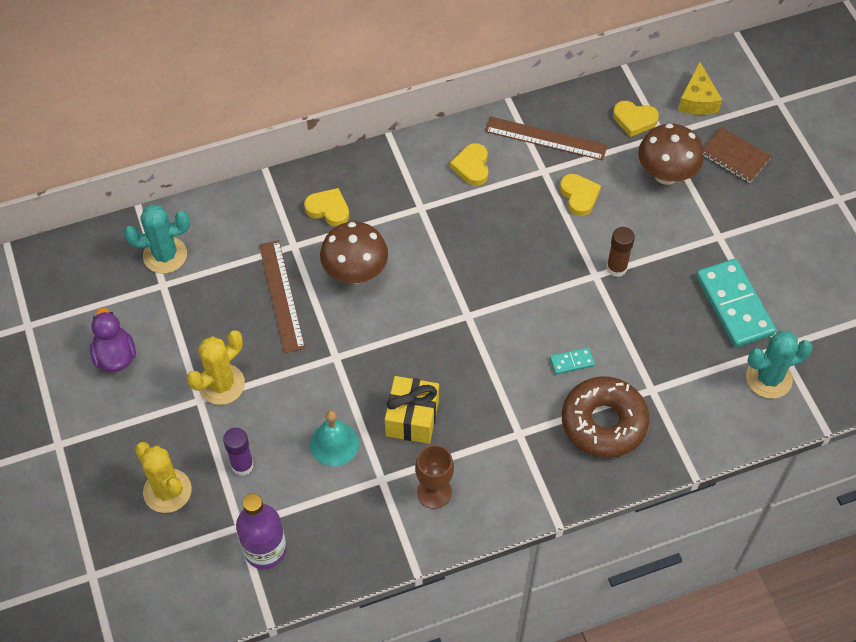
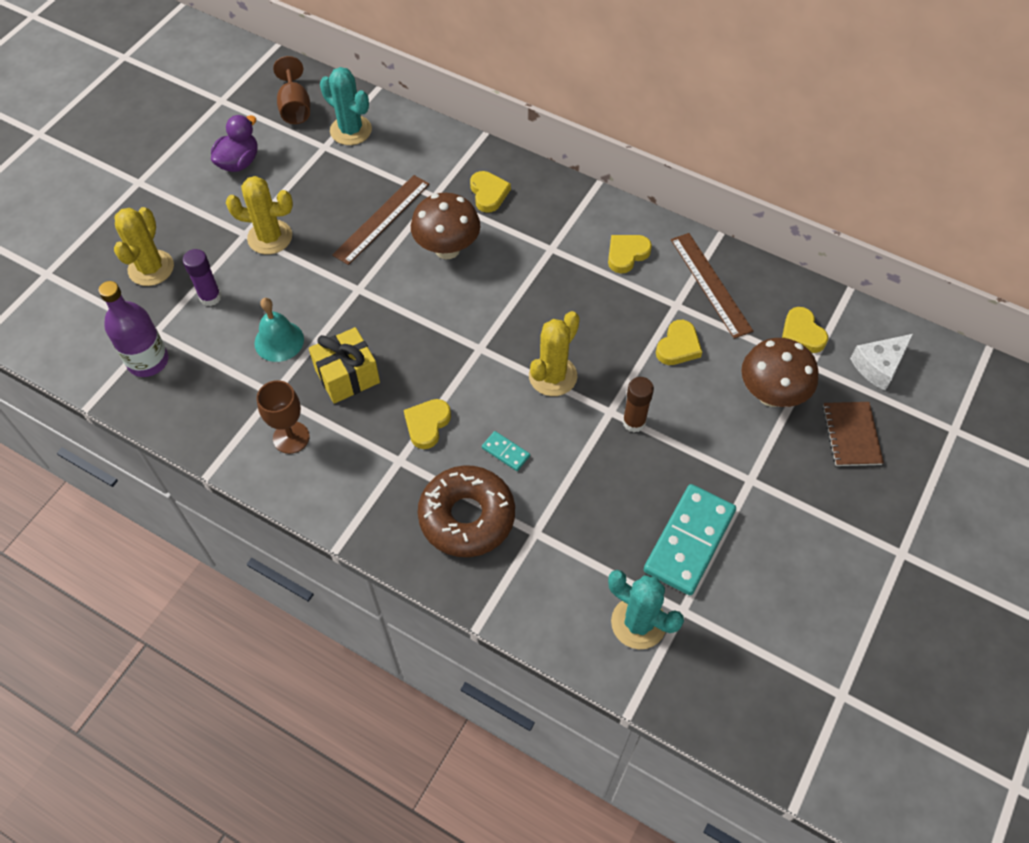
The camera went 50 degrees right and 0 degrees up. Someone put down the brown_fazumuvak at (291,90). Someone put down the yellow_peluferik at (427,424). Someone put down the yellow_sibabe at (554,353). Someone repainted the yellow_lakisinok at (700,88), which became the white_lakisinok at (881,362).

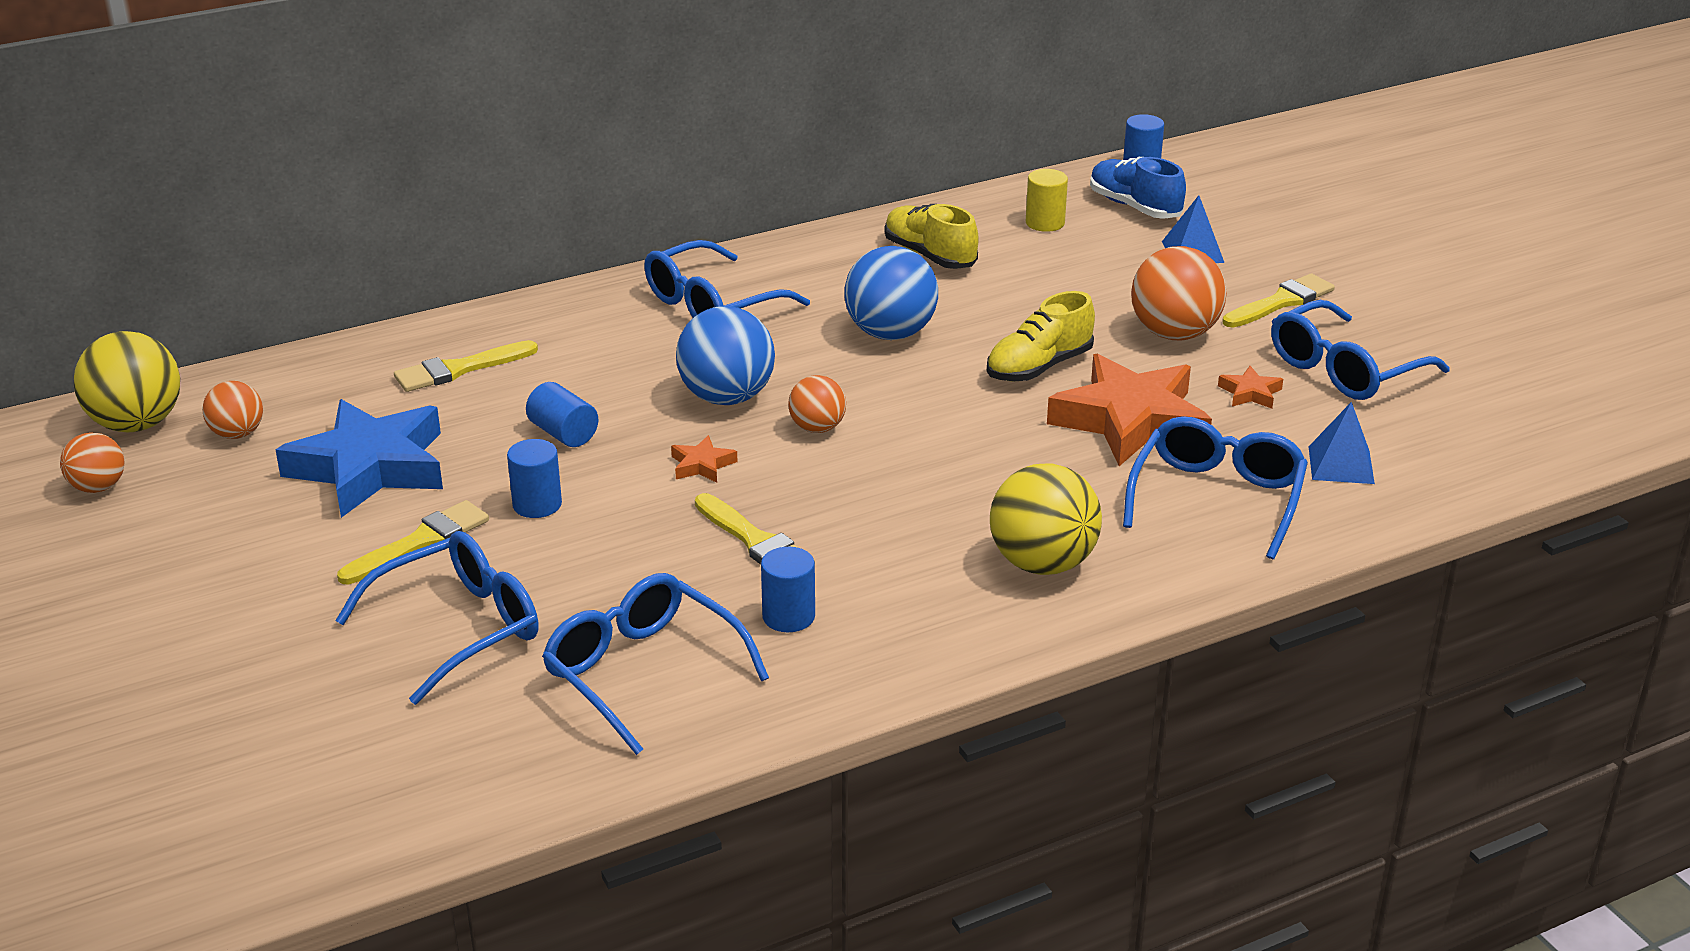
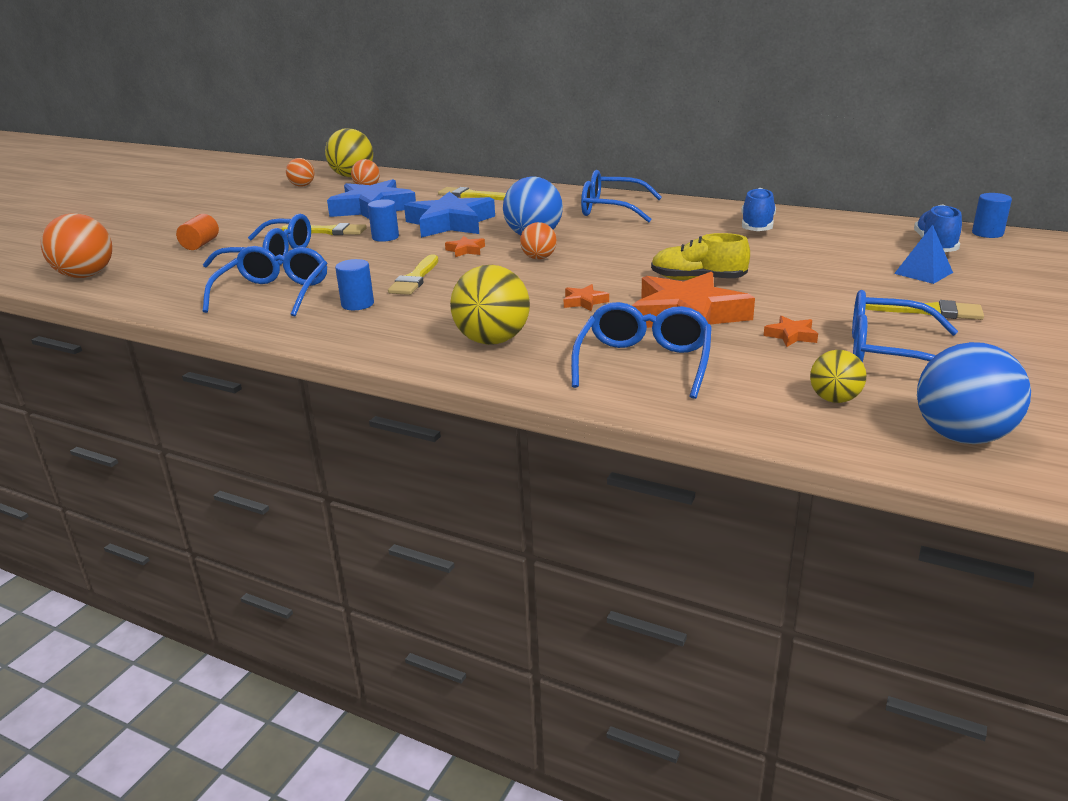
The camera went 55 degrees right and 5 degrees down. Someone took away the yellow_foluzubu at (1047,200). Someone took away the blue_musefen at (1342,443). Someone put down the orange_foluzubu at (197,232). Someone put down the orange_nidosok at (586,297). Someone put down the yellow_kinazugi at (838,376). Someone carried the blue_kinazugi from (891,293) to (974,393). Someone carried the orange_kinazugi from (1179,293) to (76,245). Someone swapped the blue_foluzubu at (562,414) for the blue_nidosok at (449,215). Someone repainted the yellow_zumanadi at (932,236), which became the blue_zumanadi at (758,209). Someone rotated the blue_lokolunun at (1215,487) by 60 degrees counterclockwise.

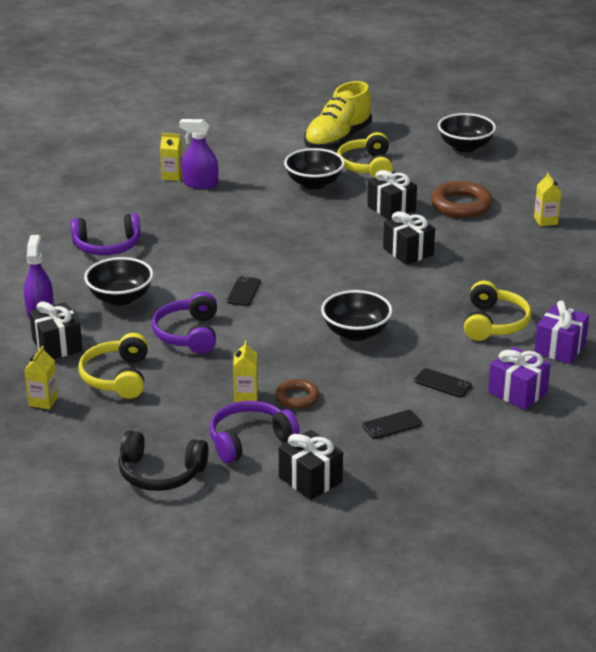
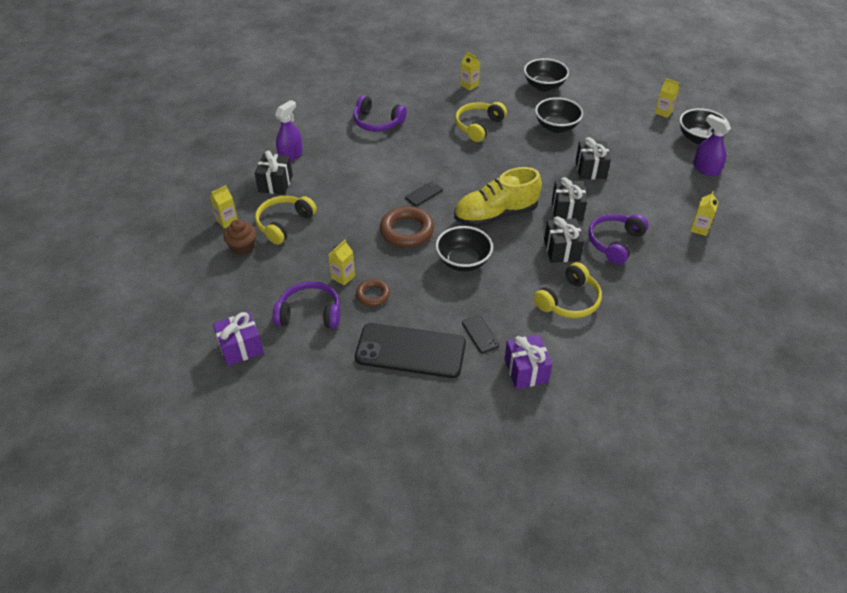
The camera went 35 degrees right and 15 degrees up. Someone took away the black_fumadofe at (163,460). Someone put down the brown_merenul at (239,237). Someone put down the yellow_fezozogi at (667,98). Someone carried the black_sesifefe from (118,281) to (546,75). Someone carried the purple_fumadofe from (184,323) to (618,239). Someone carried the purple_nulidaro from (198,154) to (712,145). Someone carried the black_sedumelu from (311,465) to (564,239). Someone carried the yellow_zumanadi from (338,115) to (498,197). Someone carried the yellow_fumadofe from (365,155) to (481,122). Someone carried the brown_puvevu from (462,199) to (407,226). Someone carried the purple_sedumelu from (561,332) to (238,339). Someone scaled the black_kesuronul at (392,424) by 2.32.

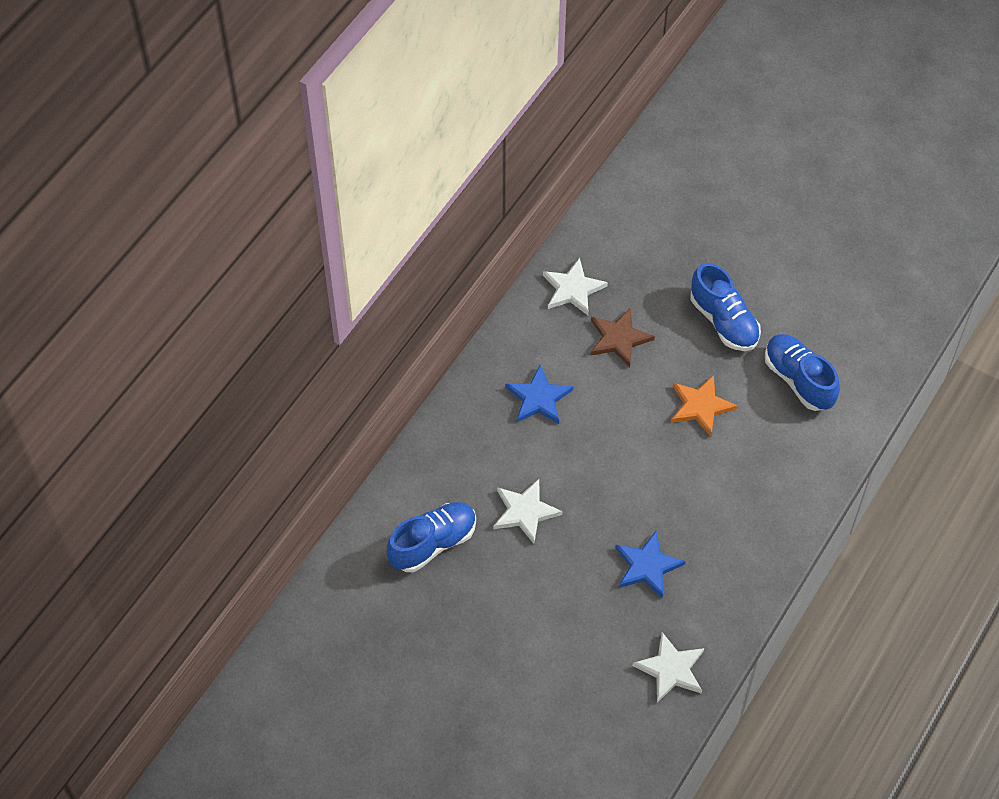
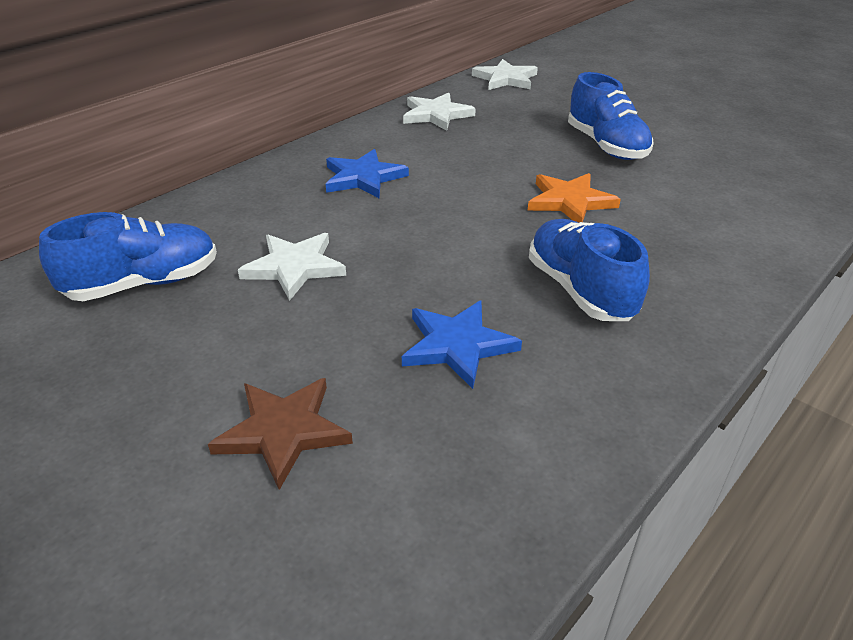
The camera went 10 degrees right and 20 degrees down. Someone carried the brown_nidosok from (622,337) to (280,434). Someone carried the white_nidosok from (668,667) to (505,74). Someone carried the blue_zumanadi from (802,372) to (589,270).

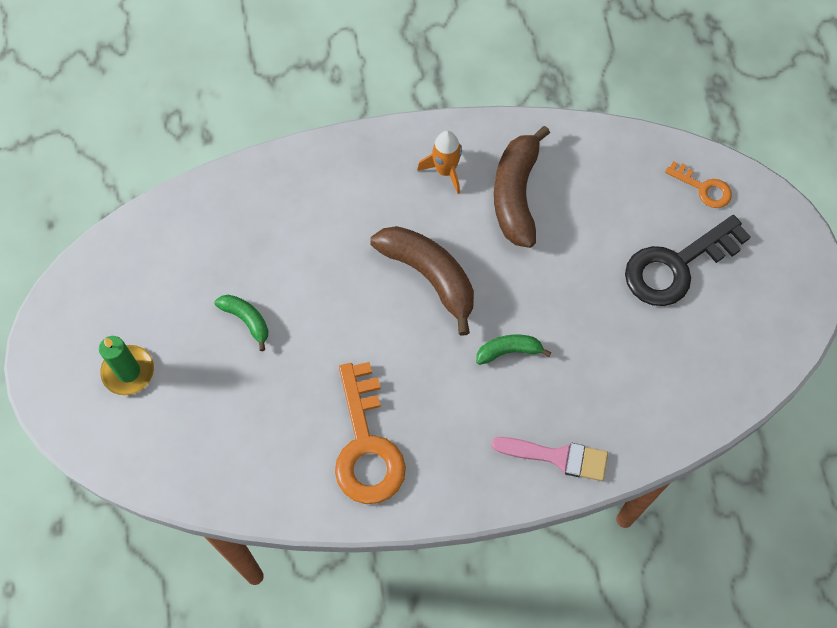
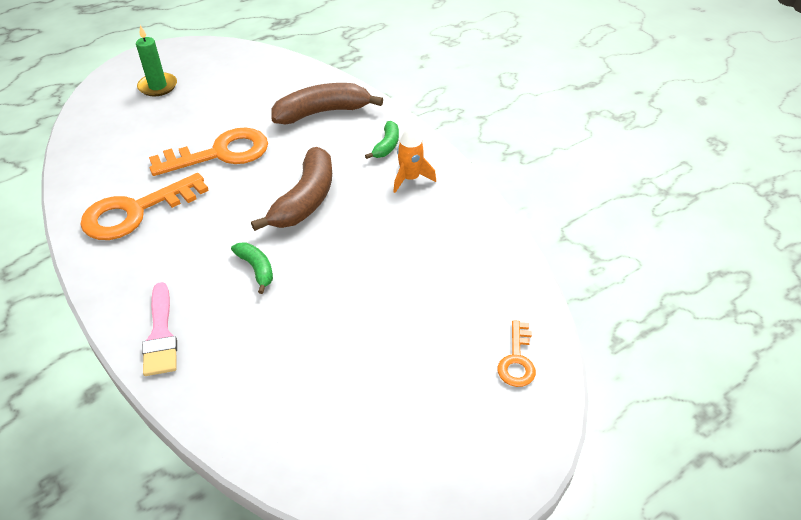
The camera went 65 degrees right and 20 degrees down. Someone took away the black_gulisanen at (688,260). Someone put down the orange_gulisanen at (208,152). Someone carried the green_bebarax from (241,323) to (382,140). Someone carried the brown_bebarax from (522,187) to (327,103).

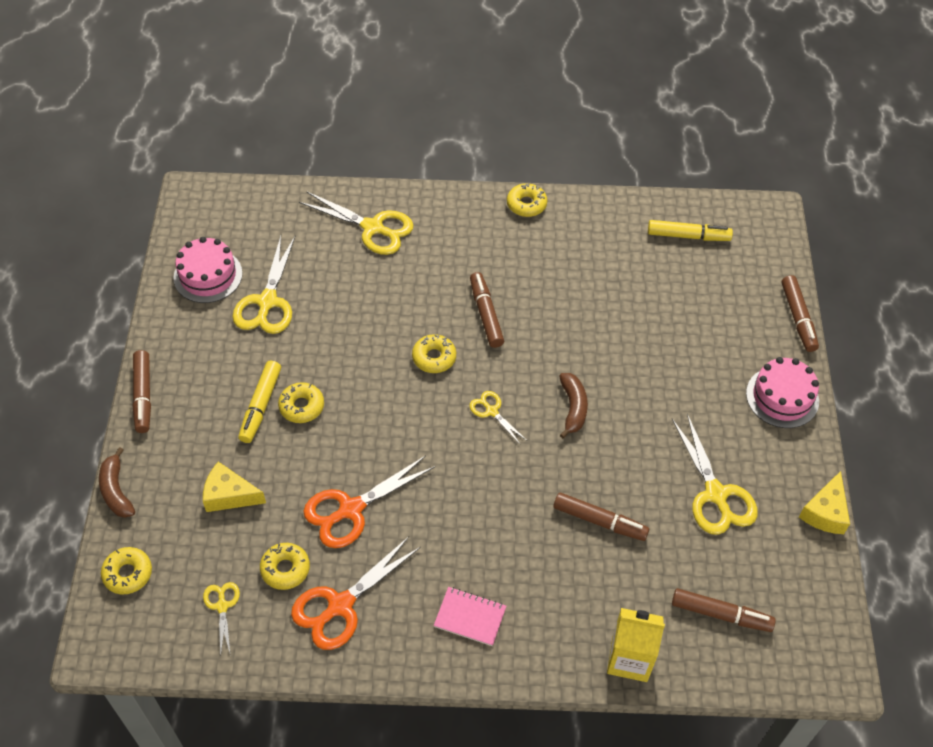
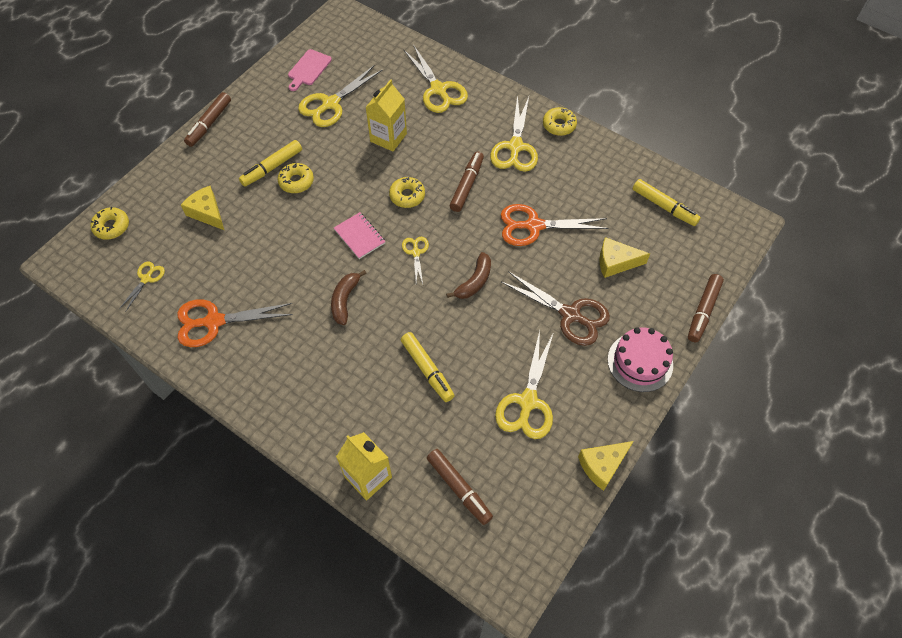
The camera went 35 degrees right and 5 degrees up. Someone took away the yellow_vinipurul at (285,566). Someone put down the yellow_fezozogi at (386,115). Someone put down the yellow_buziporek at (514,133). Someone put down the brown_buziporek at (555,308). Someone put down the yellow_lakisinok at (624,257). Someone carried the brown_bebarax from (117,482) to (349,297). Someone carried the orange_buziporek from (369,501) to (555,225). Someone carried the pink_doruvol from (470,616) to (360,235). Someone swapped the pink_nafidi at (208,270) for the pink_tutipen at (310,70). Someone repainted the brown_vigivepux at (601,517), which became the yellow_vigivepux at (428,367).

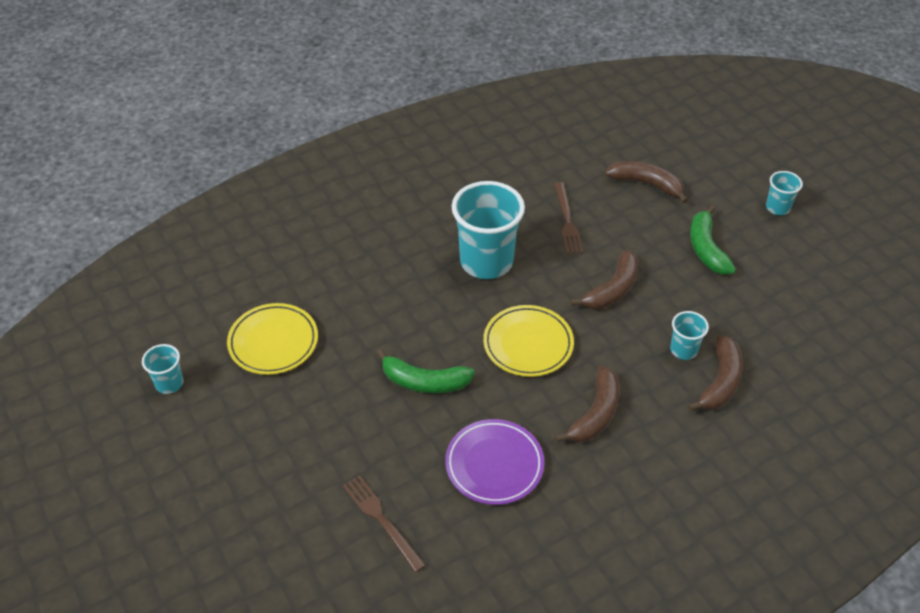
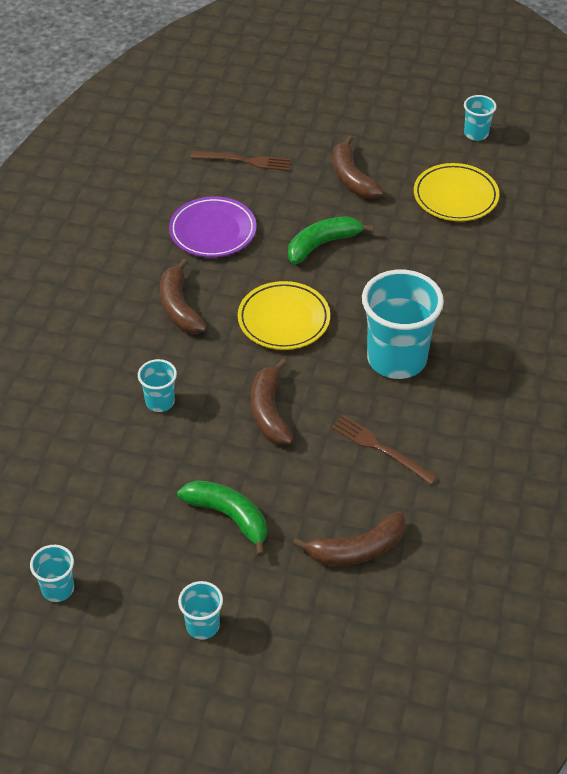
The camera went 135 degrees right and 0 degrees up. Someone put down the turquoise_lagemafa at (52,573). Someone carried the brown_bebarax from (715,373) to (358,167).

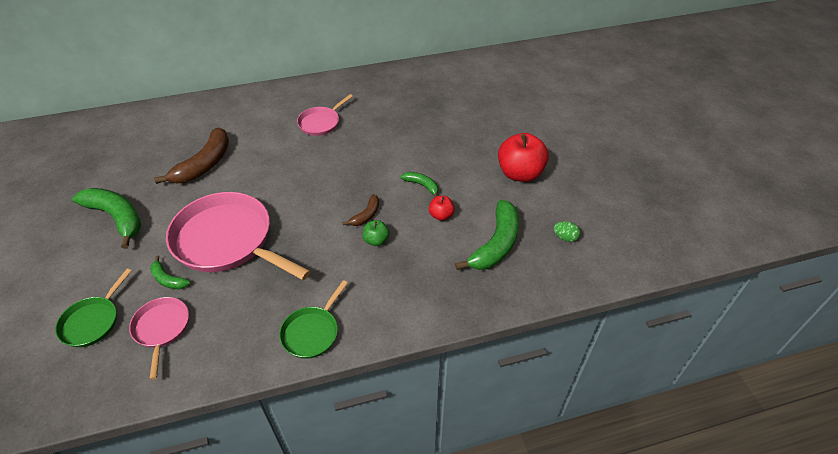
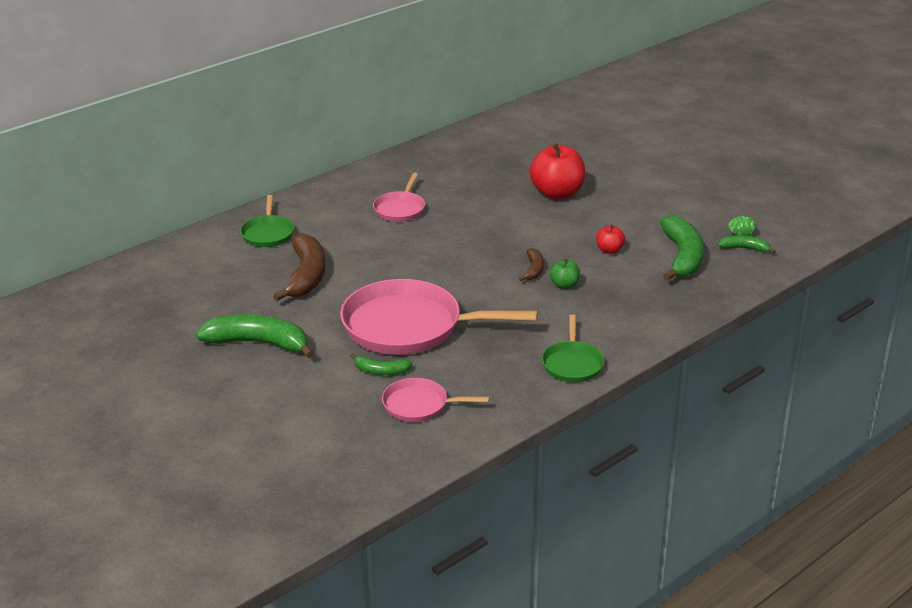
The camera went 25 degrees left and 15 degrees down. Someone carried the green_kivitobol from (93,308) to (267,221). Someone carried the green_bebarax from (419,184) to (747,244). Someone carried the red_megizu from (523,157) to (557,171). Someone rotated the pink_kivitobol at (159,338) by 45 degrees counterclockwise.

